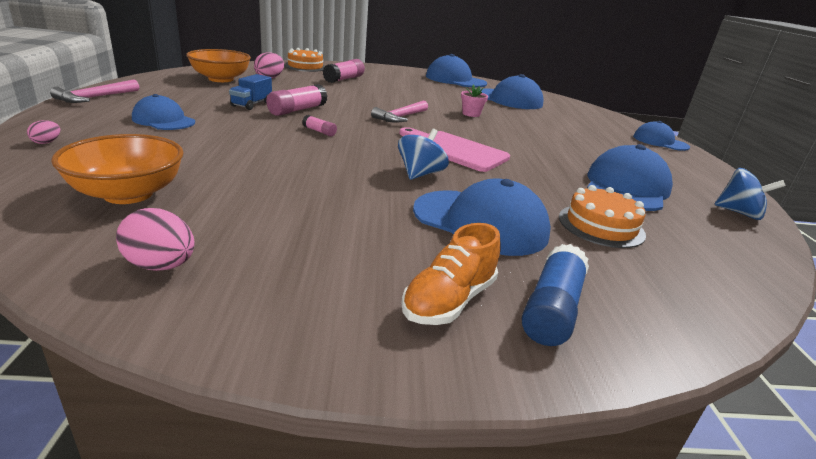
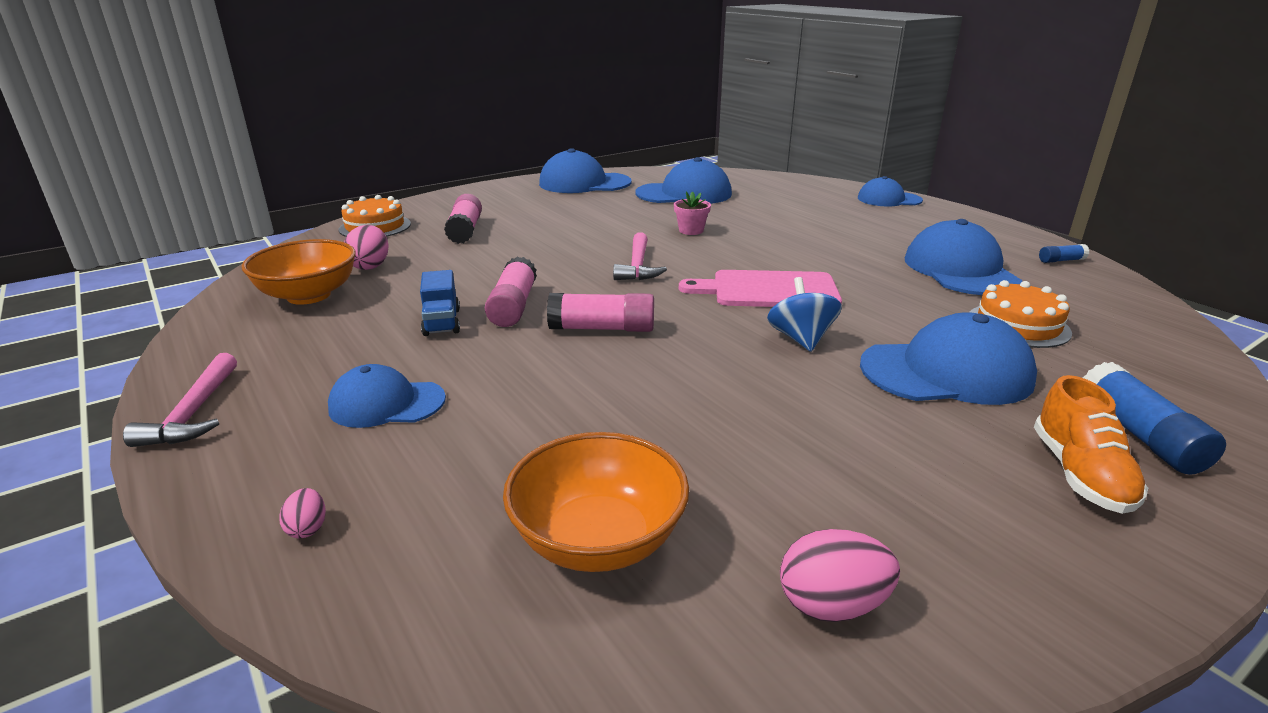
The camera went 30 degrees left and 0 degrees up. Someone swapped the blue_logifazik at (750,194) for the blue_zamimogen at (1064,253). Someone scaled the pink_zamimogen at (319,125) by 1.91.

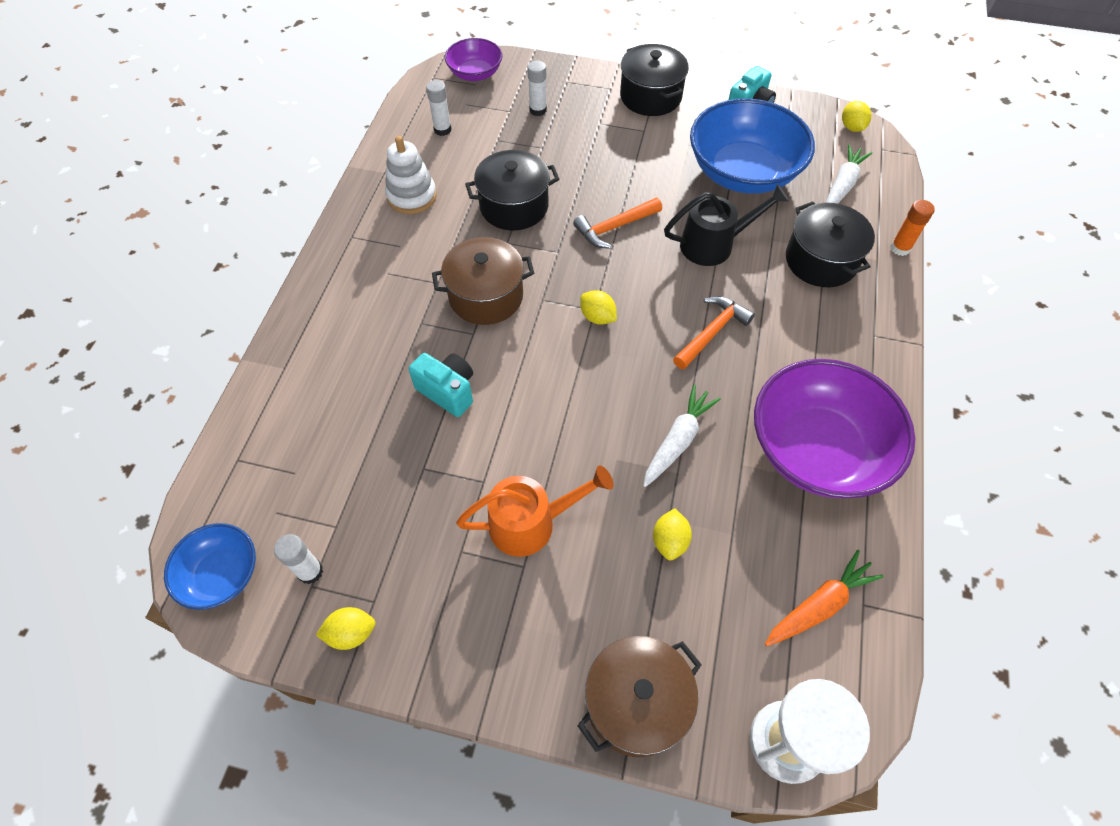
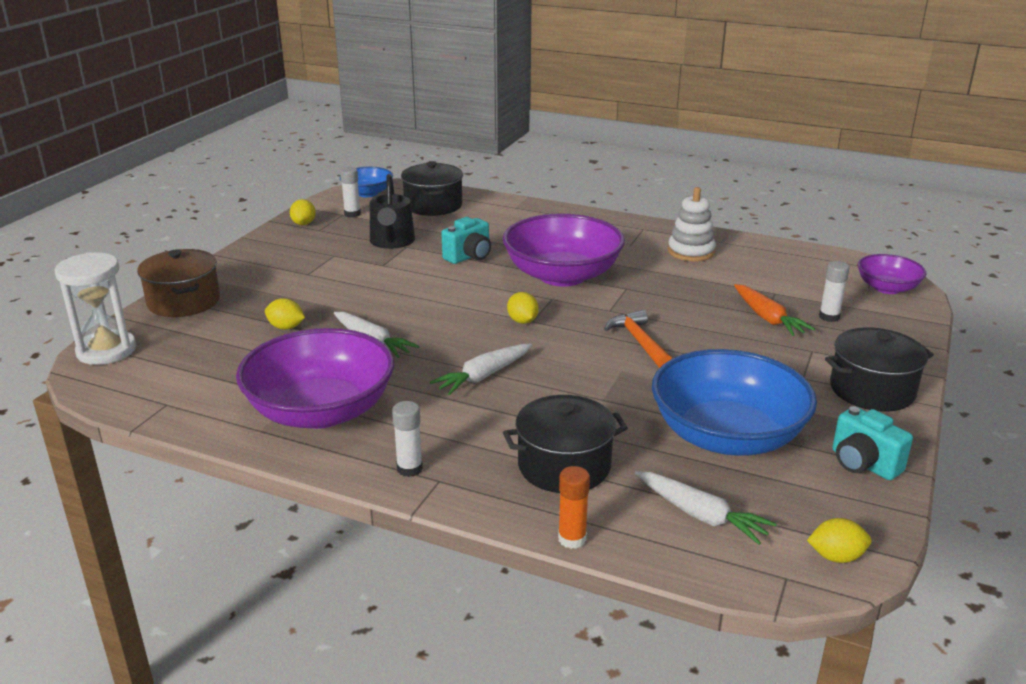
The camera went 100 degrees right and 30 degrees down. Someone took away the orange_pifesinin at (535,511). Someone carried the white_zamimogen from (439,108) to (407,439). Someone carried the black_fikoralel from (512,190) to (432,188). Someone carried the black_pifesinin from (726,225) to (392,211). Someone carried the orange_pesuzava from (824,598) to (774,310). Someone swapped the brown_fikoralel at (483,281) for the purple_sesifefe at (564,250). Someone swapped the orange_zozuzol at (714,332) for the white_pesuzava at (481,369). Someone rotated the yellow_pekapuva at (598,307) by 75 degrees counterclockwise.

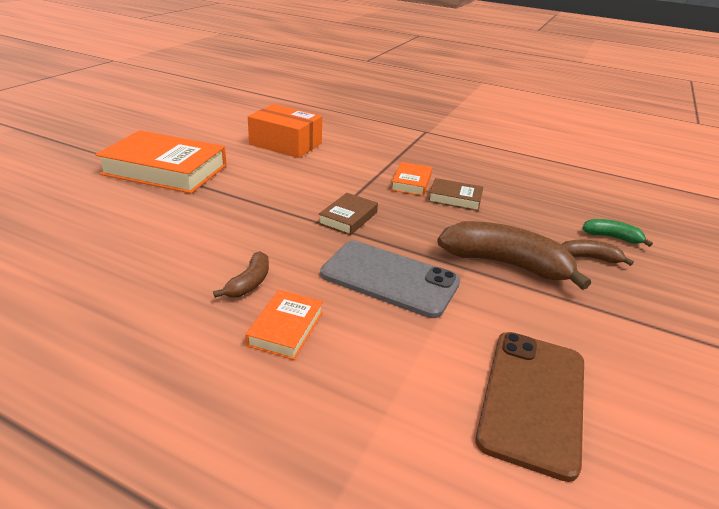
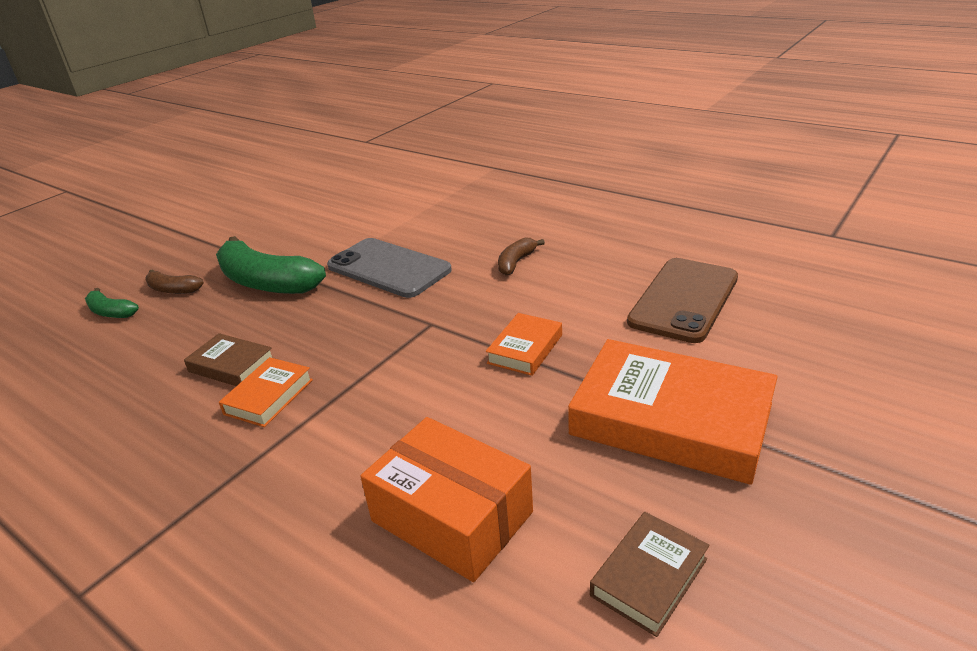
The camera went 165 degrees left and 0 degrees up. Someone carried the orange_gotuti from (284,325) to (524,344). Someone carried the brown_gotuti from (348,214) to (650,574). Someone carried the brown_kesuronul from (529,407) to (682,300). Someone repainted the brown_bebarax at (514,255), which became the green_bebarax at (271,265).

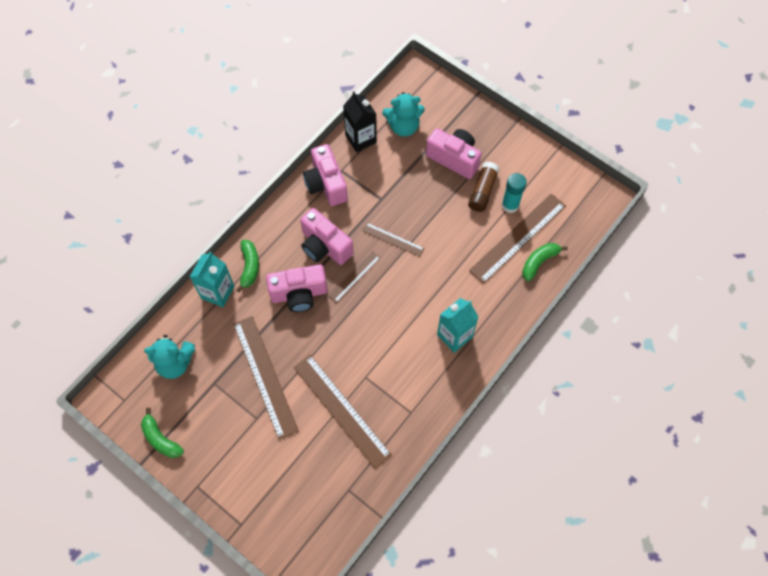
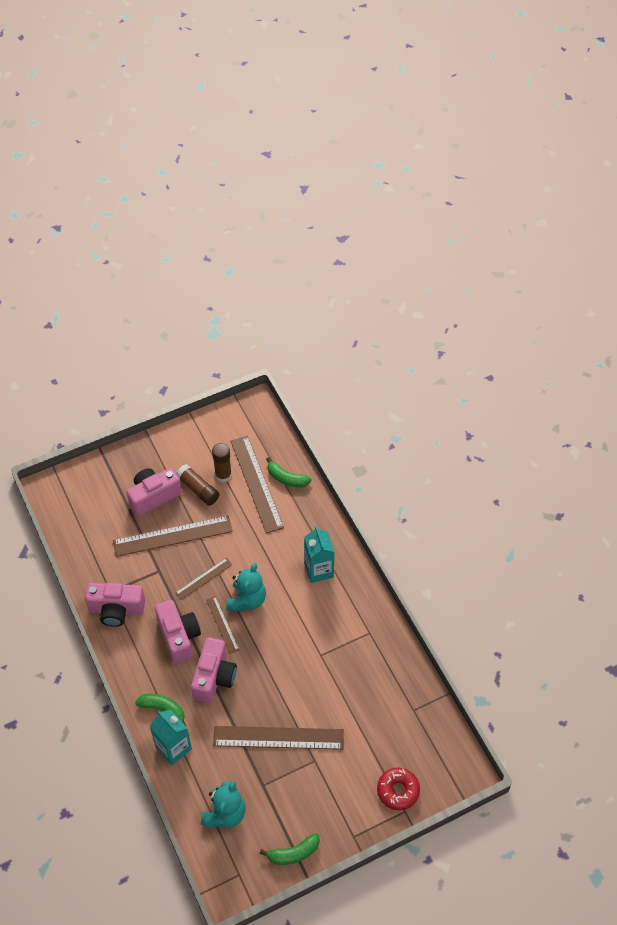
The camera went 65 degrees left and 10 degrees down. Someone took away the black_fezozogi at (360,121). Someone put down the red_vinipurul at (398,788). Someone carried the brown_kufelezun from (343,412) to (173,536). Someone carried the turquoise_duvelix from (403,114) to (246,587). Someone repainted the turquoise_zamimogen at (514,193), which became the brown_zamimogen at (222,462). Someone rotated the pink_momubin at (327,236) by 90 degrees counterclockwise. Someone rotated the green_bebarax at (545,262) by 45 degrees counterclockwise.

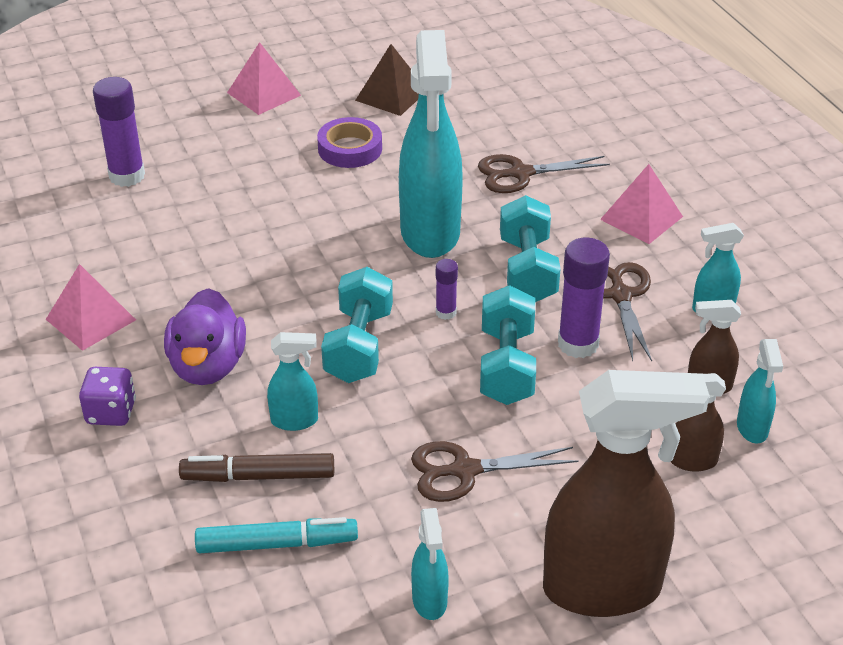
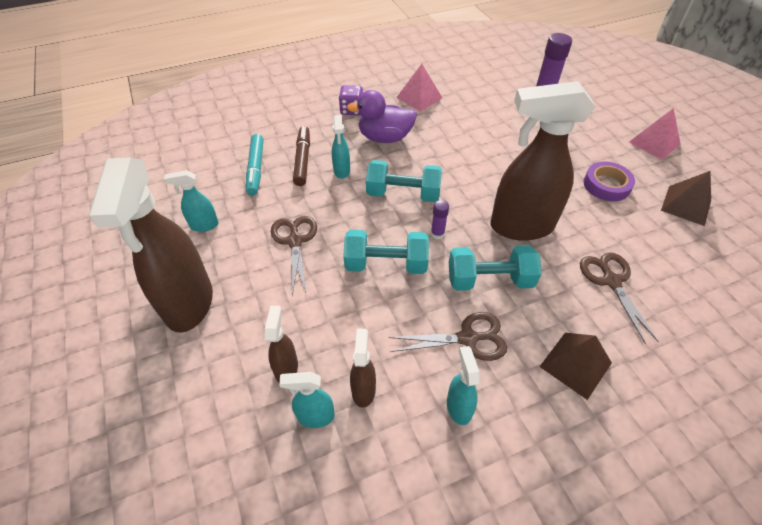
The camera went 90 degrees right and 10 degrees up. Someone took away the purple_zamimogen at (584,297). Someone repainted the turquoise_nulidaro at (431,144), which became the brown_nulidaro at (543,161). Someone repainted the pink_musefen at (641,204), which became the brown_musefen at (576,366).

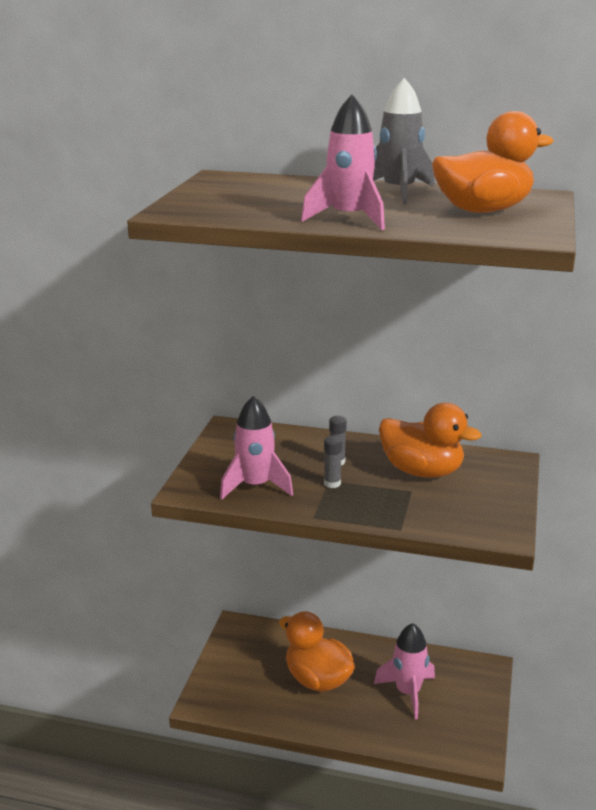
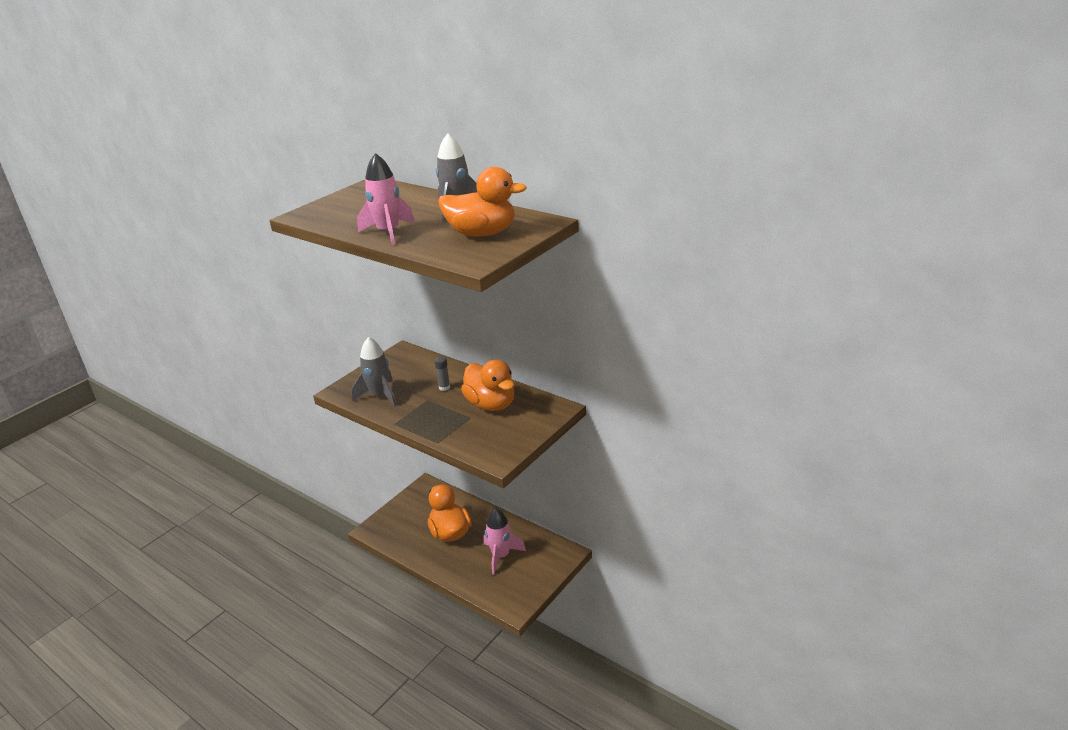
The camera went 25 degrees right and 5 degrees up. Someone took away the grey_zamimogen at (333,462). Someone repainted the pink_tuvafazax at (256,448), which became the grey_tuvafazax at (374,372).

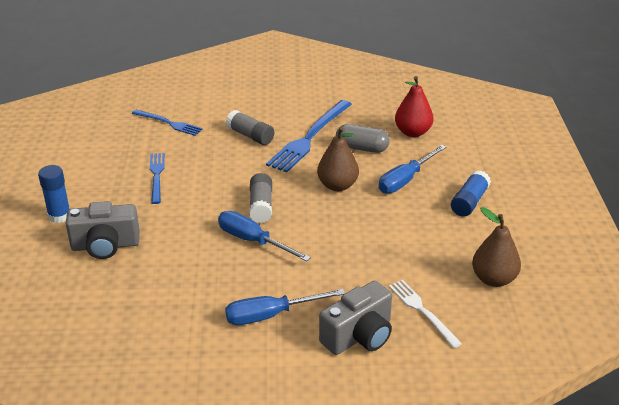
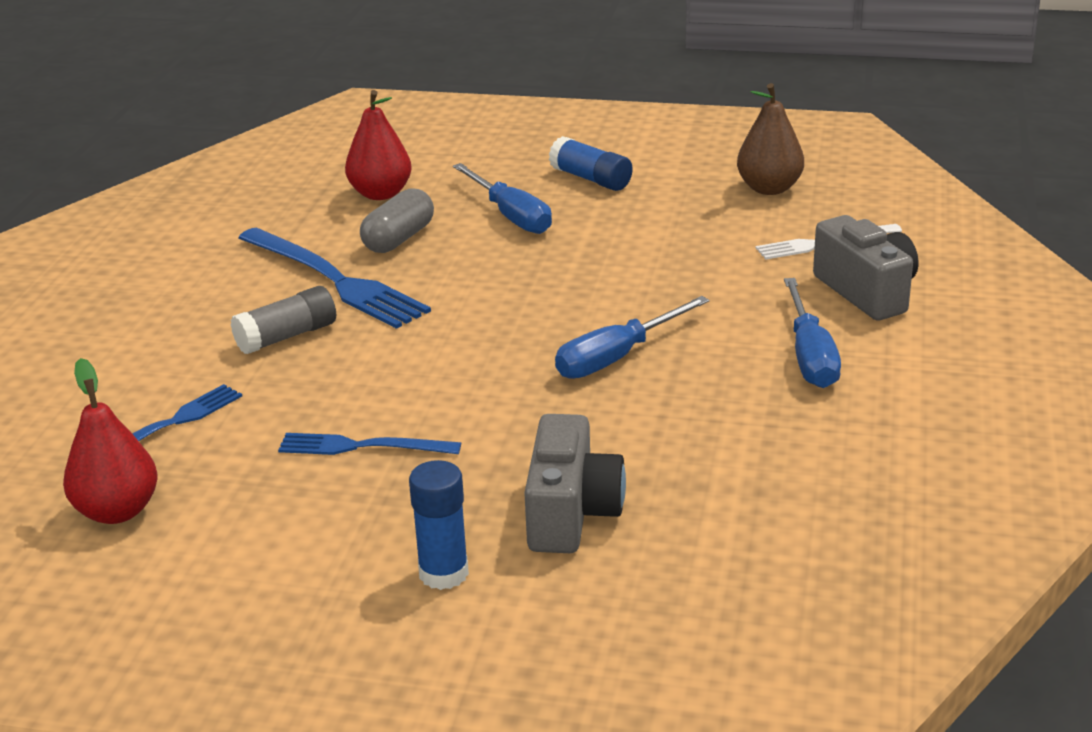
The camera went 75 degrees left and 5 degrees down. Someone took away the grey_zamimogen at (260,198). Someone took away the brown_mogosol at (338,159). Someone put down the red_mogosol at (110,441).

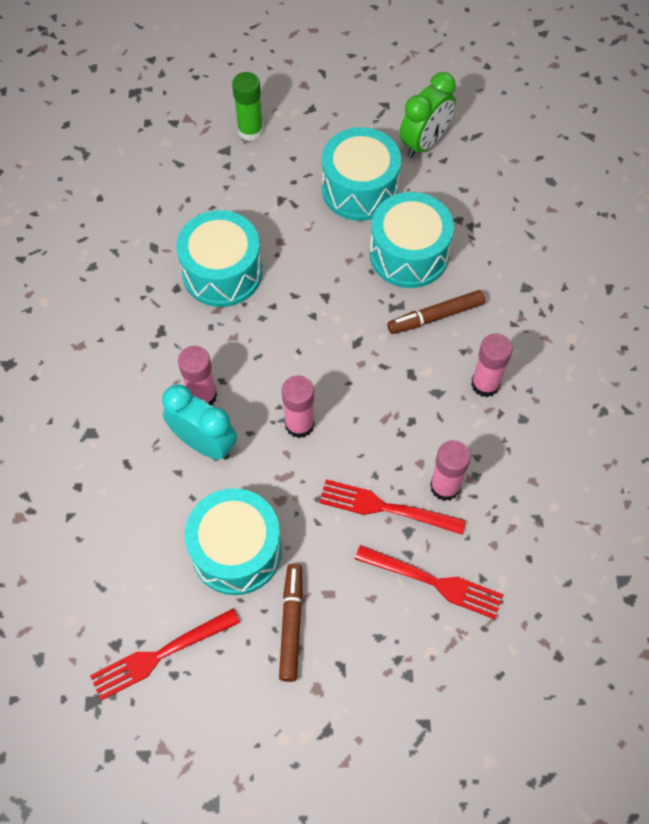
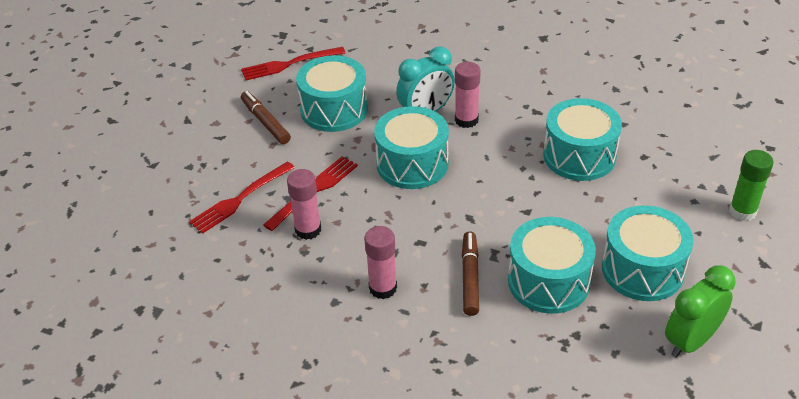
The camera went 115 degrees right and 20 degrees down. Someone swapped the pink_zamimogen at (298,406) for the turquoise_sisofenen at (411,147). Someone rotated the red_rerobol at (165,654) by 105 degrees counterclockwise. Someone rotated the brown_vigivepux at (291,622) by 150 degrees counterclockwise. Someone rotated the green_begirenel at (427,115) by 75 degrees clockwise.

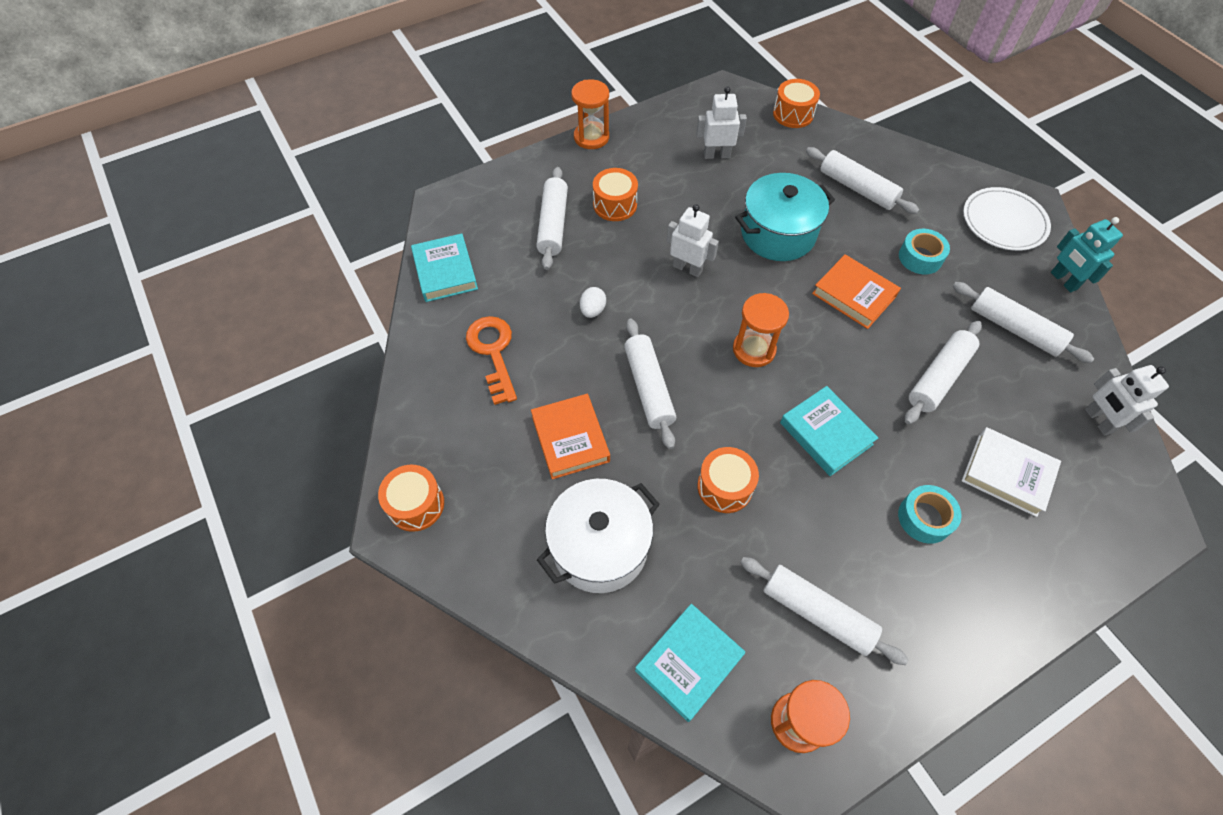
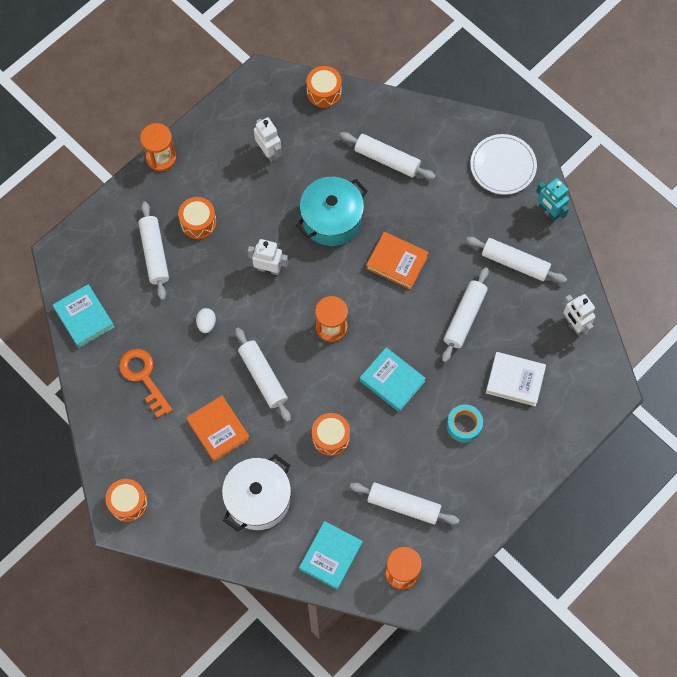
The camera went 15 degrees left and 10 degrees up. Someone took away the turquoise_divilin at (924,251). Someone rotated the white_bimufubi at (721,123) by 75 degrees clockwise.

